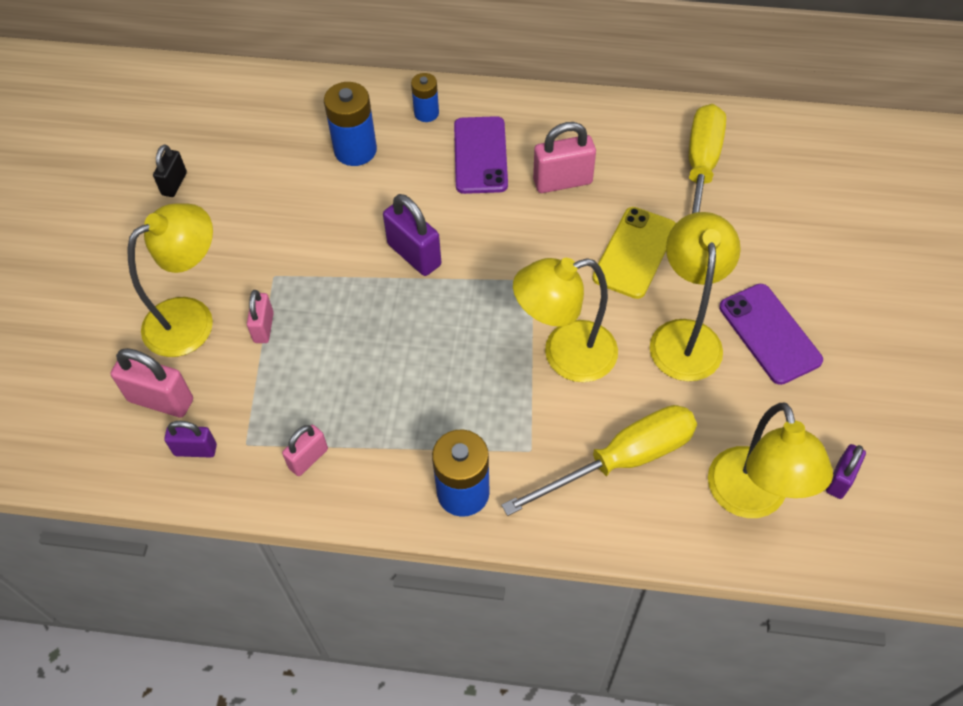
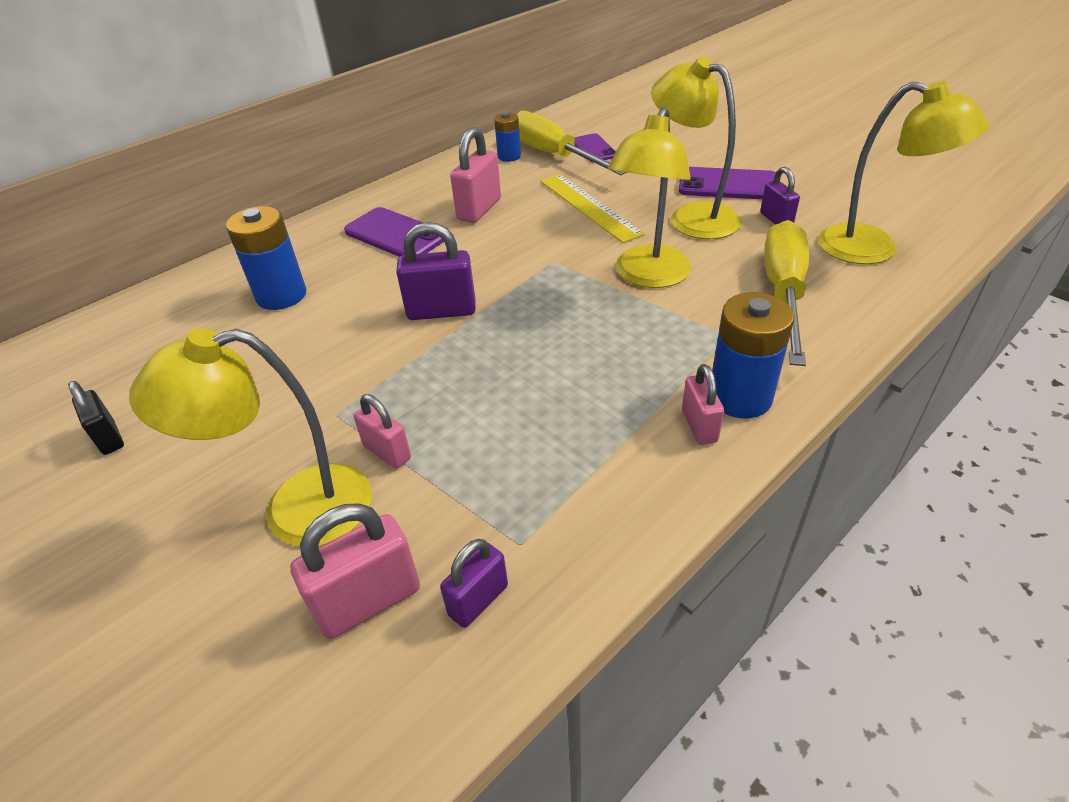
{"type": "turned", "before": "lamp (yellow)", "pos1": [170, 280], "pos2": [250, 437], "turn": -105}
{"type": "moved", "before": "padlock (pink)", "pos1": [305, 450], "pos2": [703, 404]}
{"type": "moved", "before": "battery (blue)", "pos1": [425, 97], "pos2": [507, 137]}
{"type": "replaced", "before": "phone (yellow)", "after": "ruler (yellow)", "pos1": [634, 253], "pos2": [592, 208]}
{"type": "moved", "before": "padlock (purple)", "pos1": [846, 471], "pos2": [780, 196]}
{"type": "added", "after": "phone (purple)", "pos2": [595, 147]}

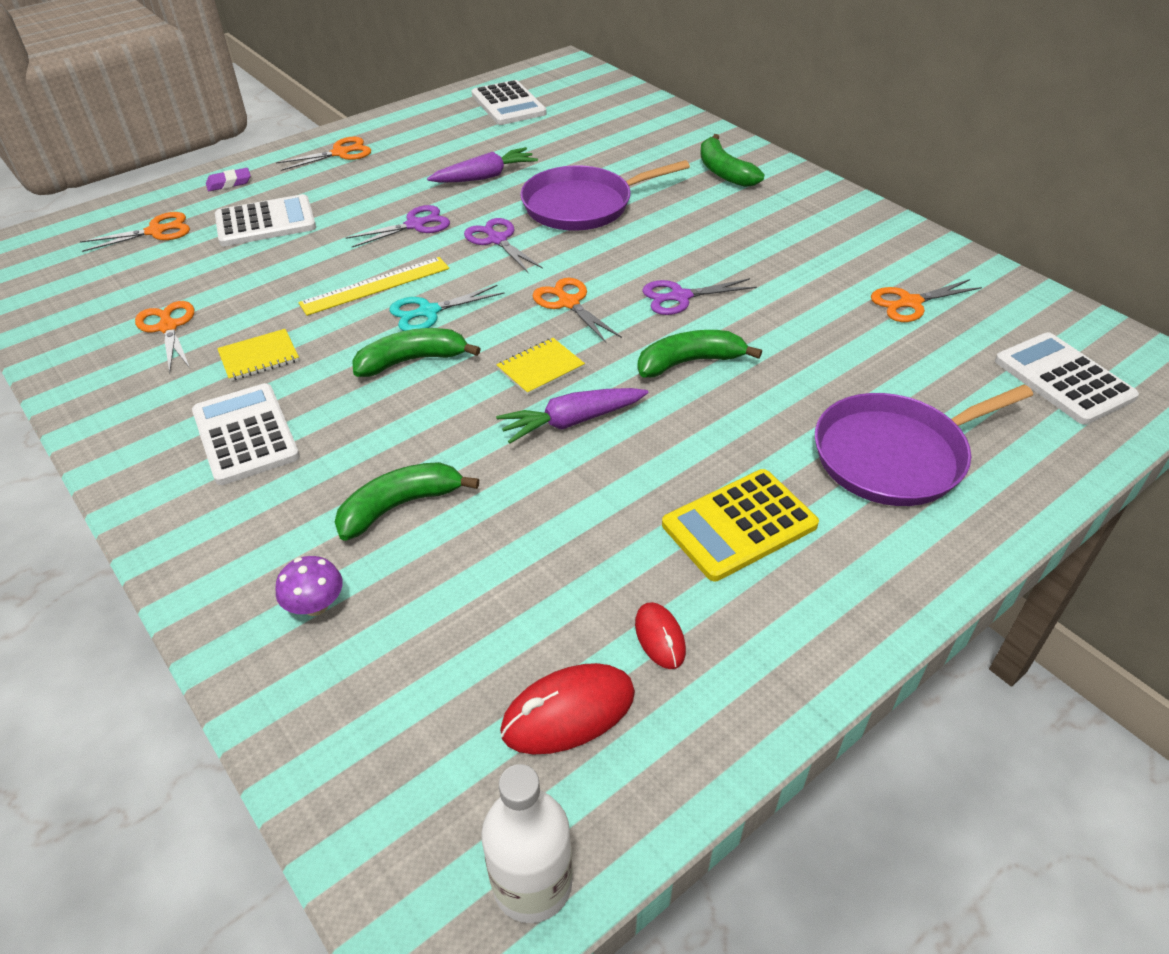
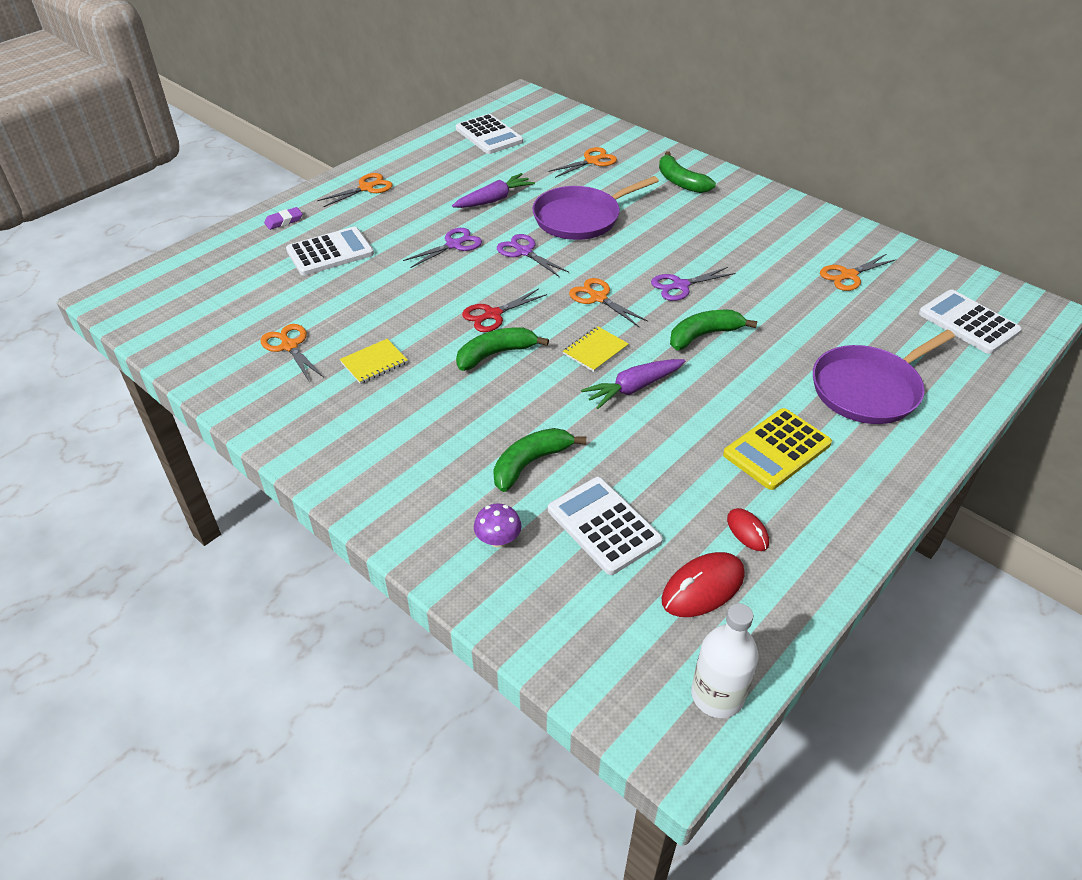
{"type": "moved", "before": "scissors (orange)", "pos1": [135, 232], "pos2": [582, 162]}
{"type": "moved", "before": "calculator (white)", "pos1": [246, 434], "pos2": [605, 526]}
{"type": "removed", "before": "ruler (yellow)", "pos1": [373, 286]}
{"type": "recoloured", "before": "scissors (turquoise)", "after": "scissors (red)", "pos1": [446, 308], "pos2": [504, 310]}

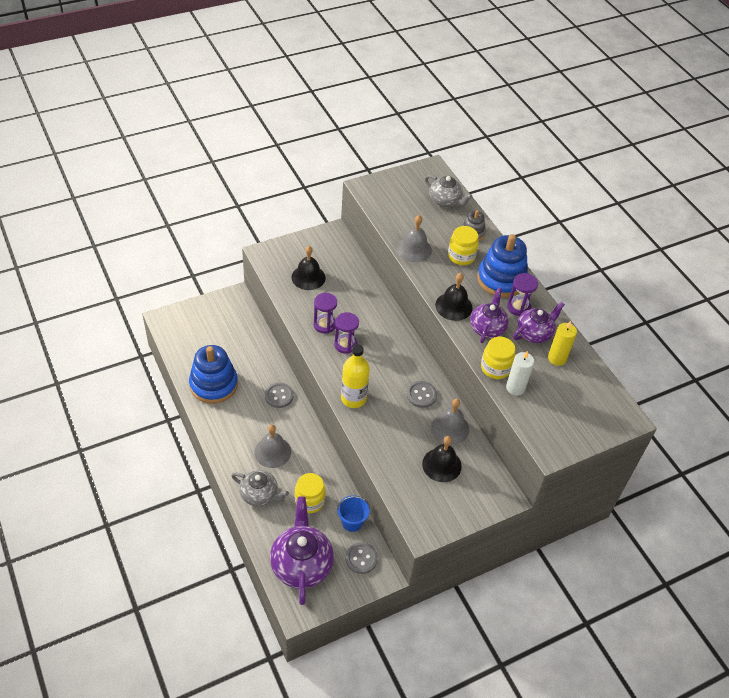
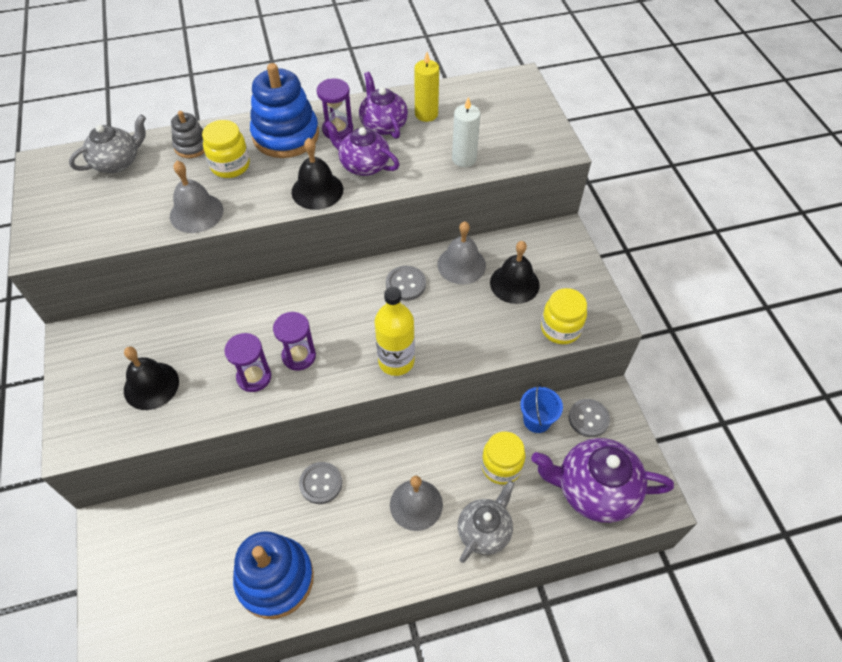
{"type": "moved", "before": "jar (yellow)", "pos1": [498, 358], "pos2": [564, 316]}

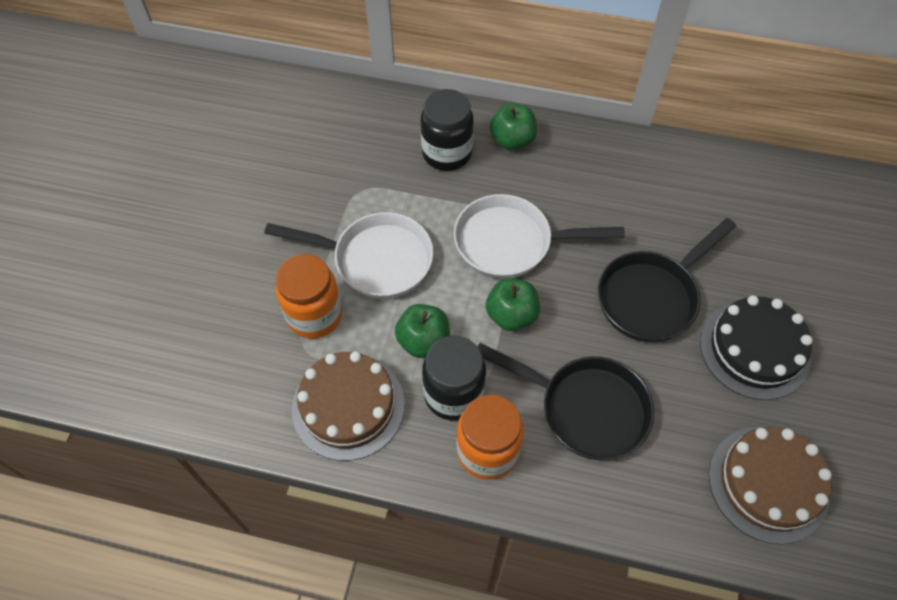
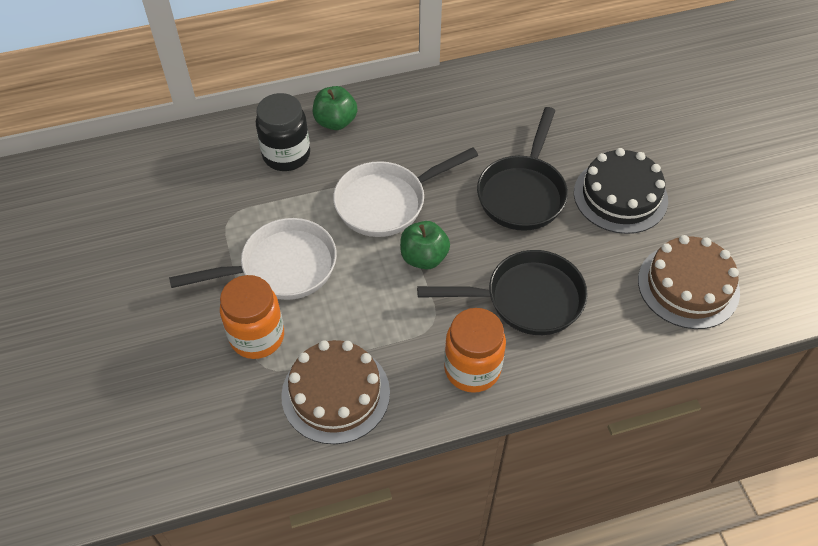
{"type": "removed", "before": "apple (green)", "pos1": [422, 331]}
{"type": "removed", "before": "jar (black)", "pos1": [454, 378]}

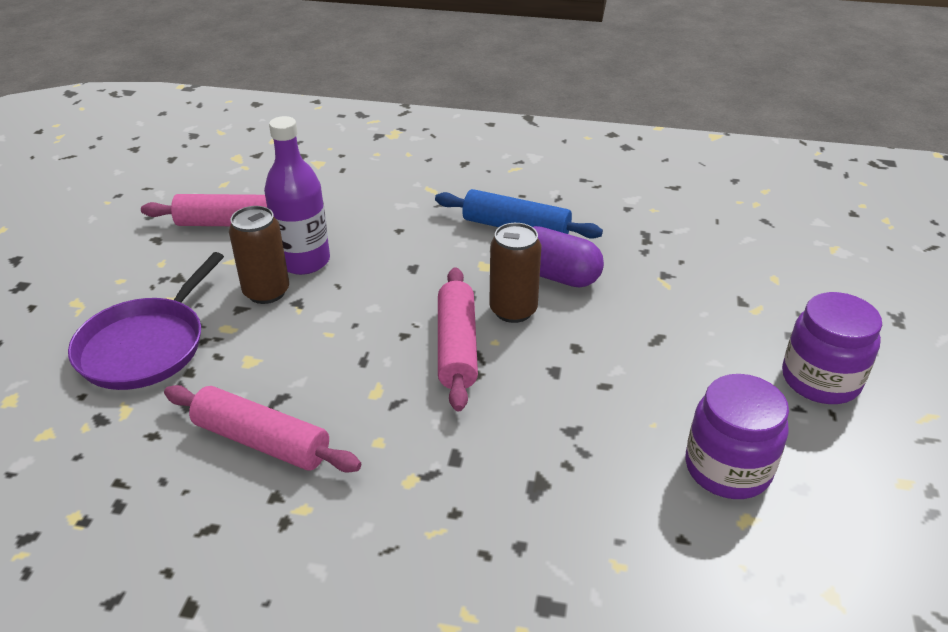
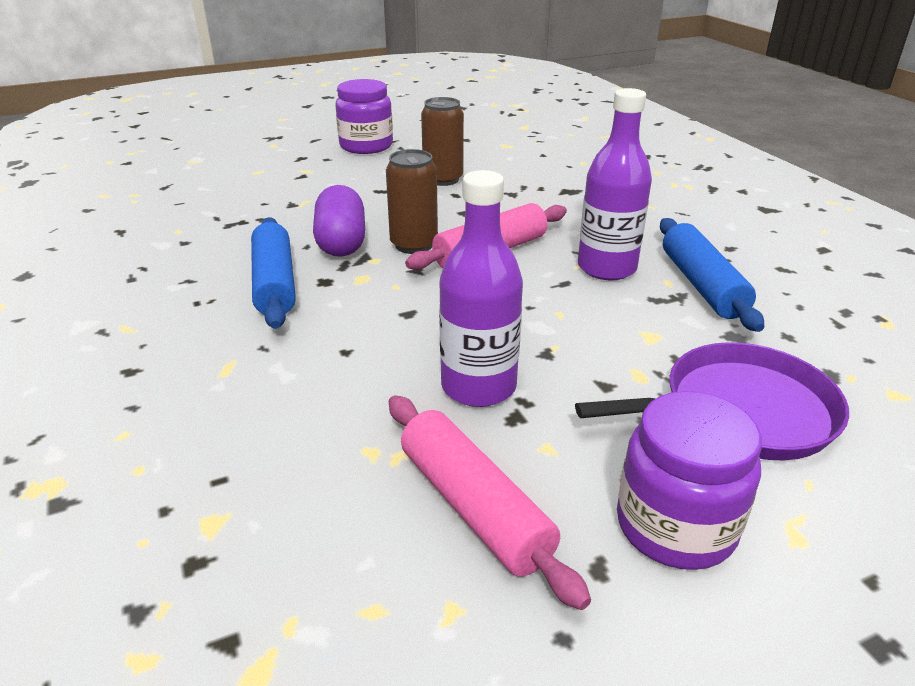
{"type": "recoloured", "before": "rolling pin (pink)", "after": "rolling pin (blue)", "pos1": [262, 429], "pos2": [712, 275]}
{"type": "moved", "before": "can (brown)", "pos1": [259, 255], "pos2": [442, 141]}
{"type": "moved", "before": "jar (purple)", "pos1": [737, 436], "pos2": [689, 480]}
{"type": "added", "after": "bottle (purple)", "pos2": [615, 184]}

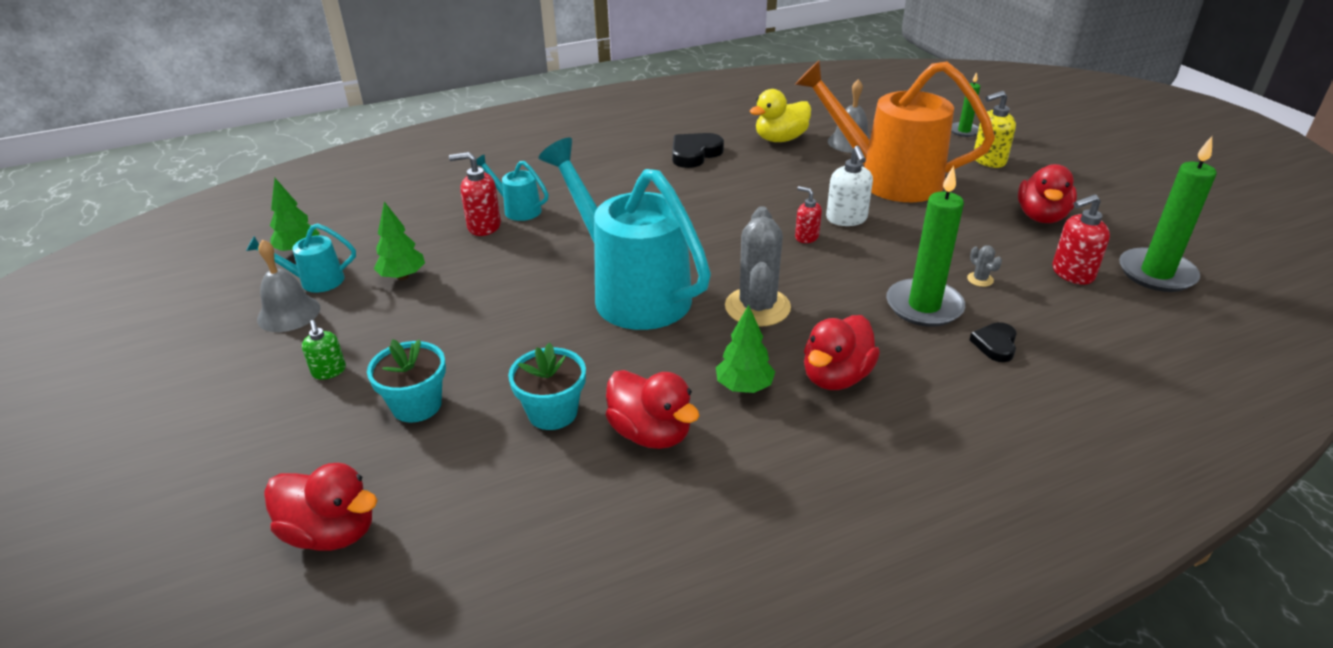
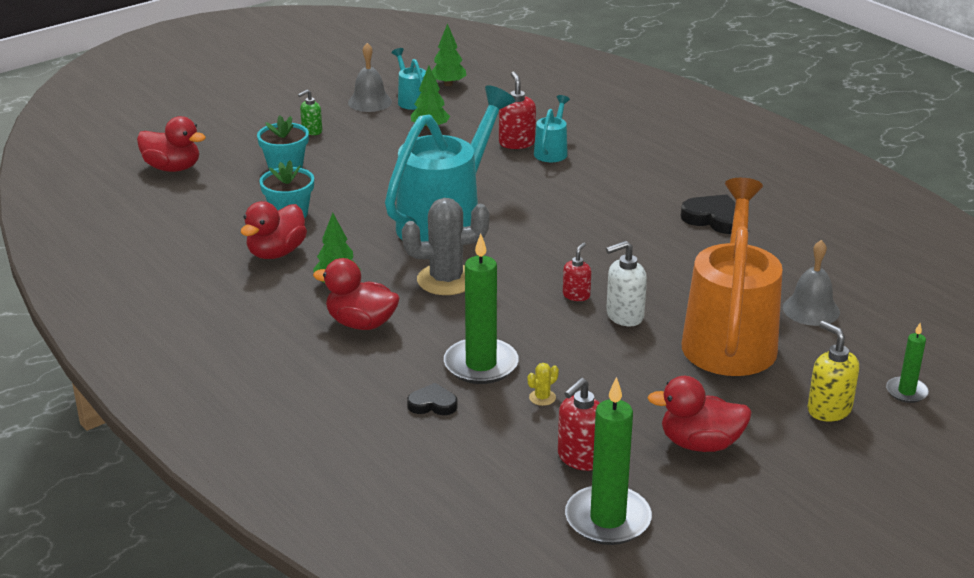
{"type": "turned", "before": "duck (red)", "pos1": [321, 507], "pos2": [171, 144], "turn": -75}
{"type": "removed", "before": "duck (yellow)", "pos1": [780, 115]}
{"type": "recoloured", "before": "cactus (grey)", "after": "cactus (yellow)", "pos1": [984, 266], "pos2": [543, 384]}
{"type": "turned", "before": "soap dispenser (red)", "pos1": [1081, 239], "pos2": [579, 424], "turn": -105}

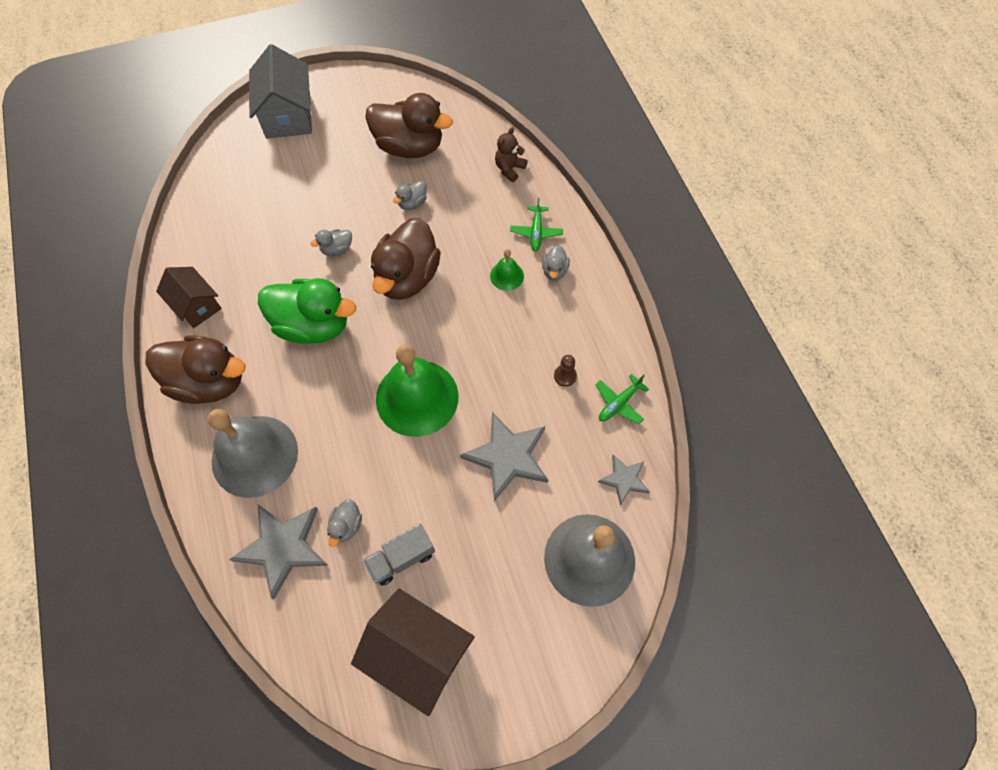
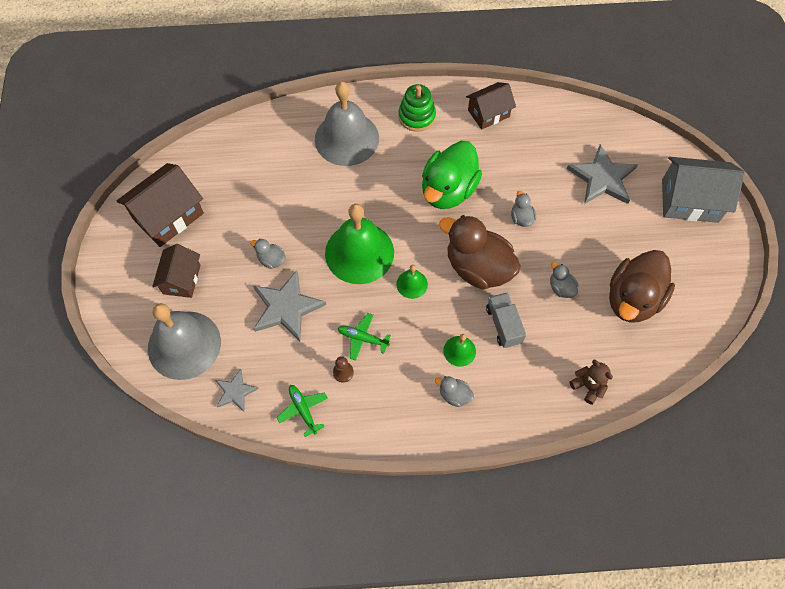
{"type": "replaced", "before": "duck (brown)", "after": "stacking toy (green)", "pos1": [195, 369], "pos2": [417, 108]}
{"type": "moved", "before": "star (grey)", "pos1": [278, 551], "pos2": [602, 174]}
{"type": "moved", "before": "duck (grey)", "pos1": [344, 523], "pos2": [268, 253]}
{"type": "moved", "before": "truck (grey)", "pos1": [399, 555], "pos2": [506, 320]}
{"type": "moved", "before": "plane (green)", "pos1": [536, 225], "pos2": [364, 337]}
{"type": "added", "after": "house (brown)", "pos2": [176, 271]}
{"type": "added", "after": "bell (green)", "pos2": [412, 282]}

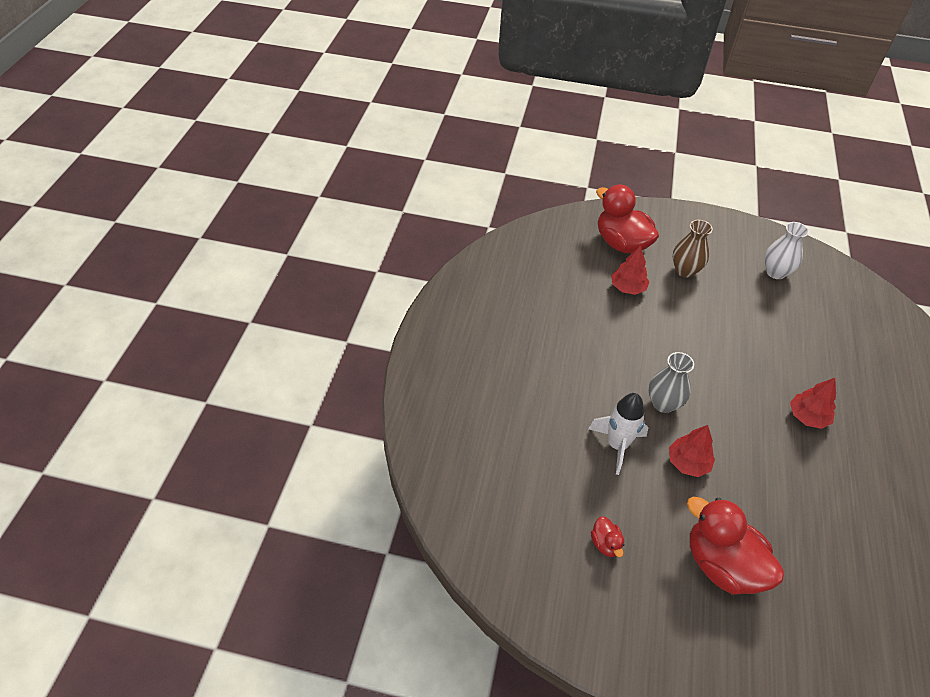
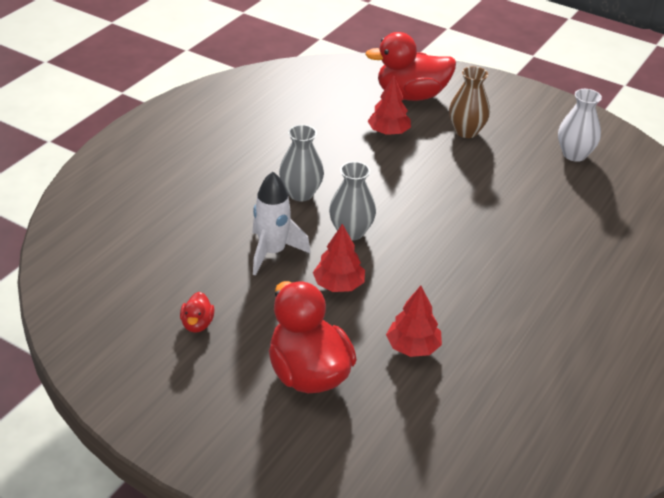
{"type": "turned", "before": "duck (red)", "pos1": [627, 218], "pos2": [410, 66], "turn": -75}
{"type": "moved", "before": "tree (red)", "pos1": [813, 403], "pos2": [414, 321]}
{"type": "added", "after": "vase (grey)", "pos2": [301, 163]}

